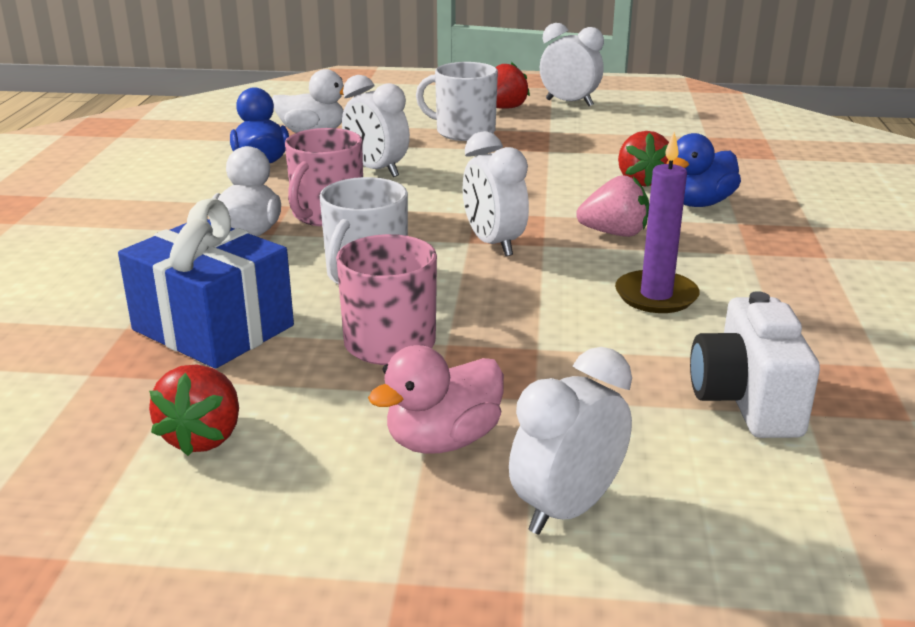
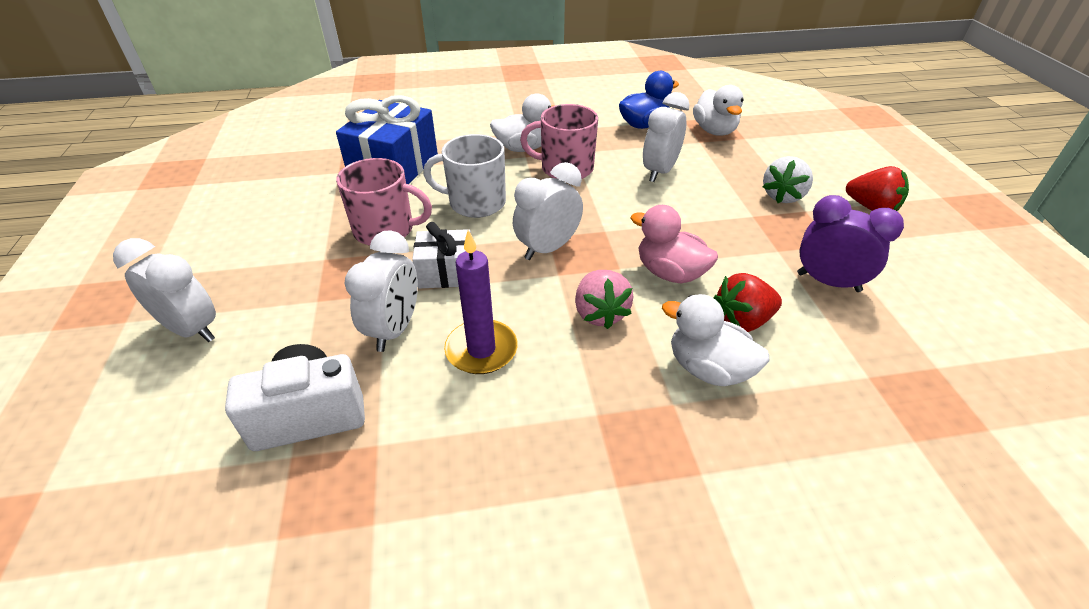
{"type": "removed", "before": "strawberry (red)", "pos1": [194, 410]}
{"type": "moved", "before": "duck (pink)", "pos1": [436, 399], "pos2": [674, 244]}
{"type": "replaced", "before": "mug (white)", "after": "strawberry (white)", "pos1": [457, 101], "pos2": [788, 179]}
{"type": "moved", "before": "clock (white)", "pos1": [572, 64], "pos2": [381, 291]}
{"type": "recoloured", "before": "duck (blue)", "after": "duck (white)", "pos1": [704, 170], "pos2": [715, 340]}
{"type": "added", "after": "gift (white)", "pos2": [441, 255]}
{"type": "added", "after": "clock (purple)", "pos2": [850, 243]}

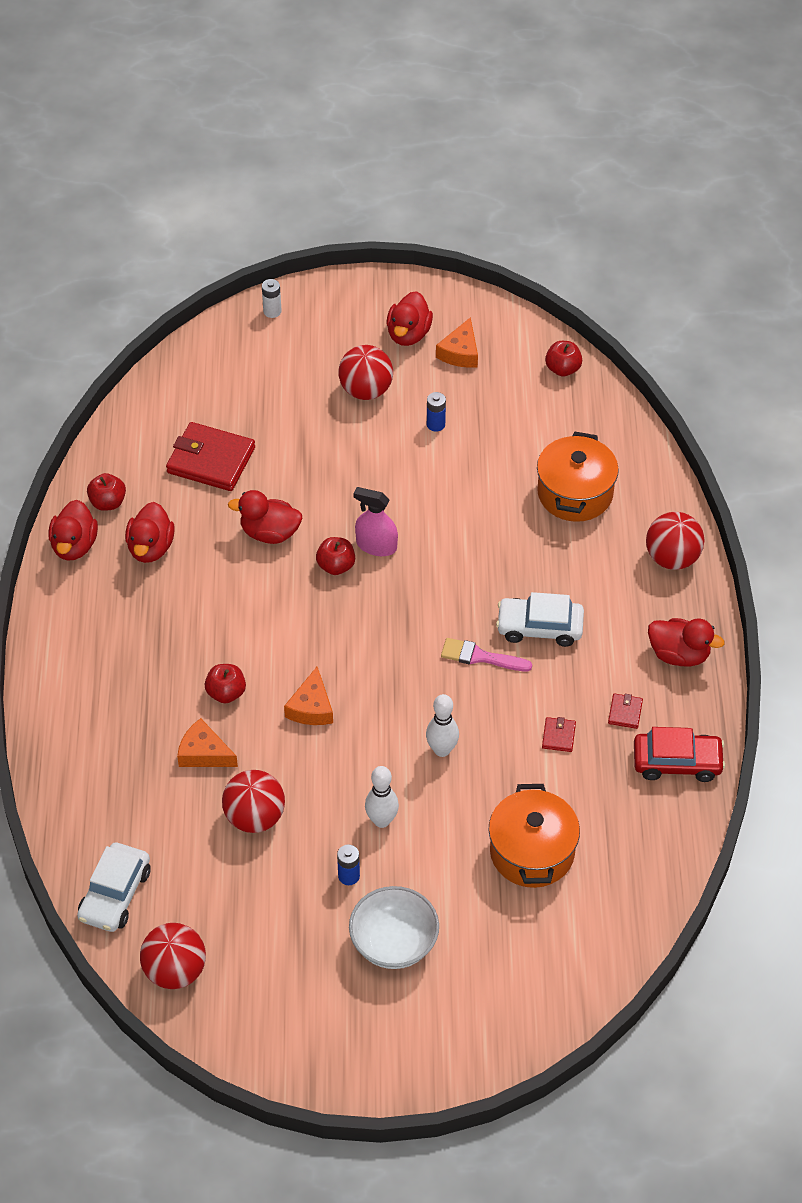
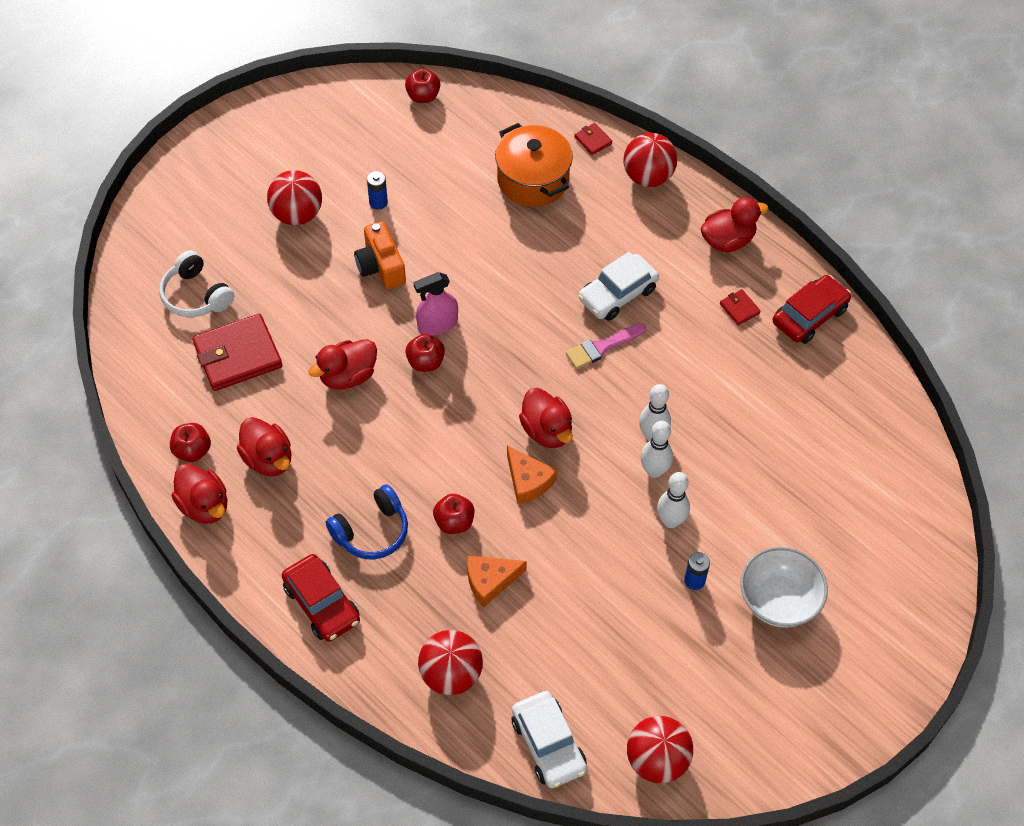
{"type": "moved", "before": "ball (red)", "pos1": [253, 801], "pos2": [450, 662]}
{"type": "removed", "before": "battery (white)", "pos1": [271, 298]}
{"type": "moved", "before": "duck (red)", "pos1": [410, 318], "pos2": [546, 418]}
{"type": "removed", "before": "cheese (orange)", "pos1": [457, 342]}
{"type": "removed", "before": "pot (orange)", "pos1": [534, 836]}
{"type": "moved", "before": "wallet (red)", "pos1": [559, 734], "pos2": [593, 139]}
{"type": "added", "after": "headphones (white)", "pos2": [196, 283]}
{"type": "added", "after": "car (red)", "pos2": [321, 598]}
{"type": "added", "after": "headphones (blue)", "pos2": [367, 521]}
{"type": "added", "after": "camera (orange)", "pos2": [380, 255]}
{"type": "added", "after": "bowling pin (white)", "pos2": [657, 449]}

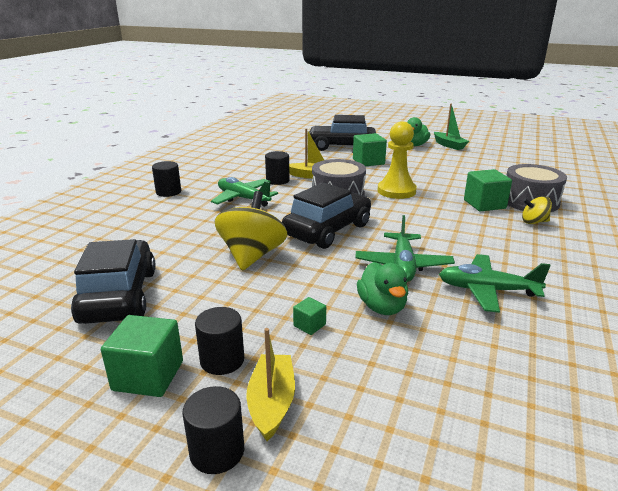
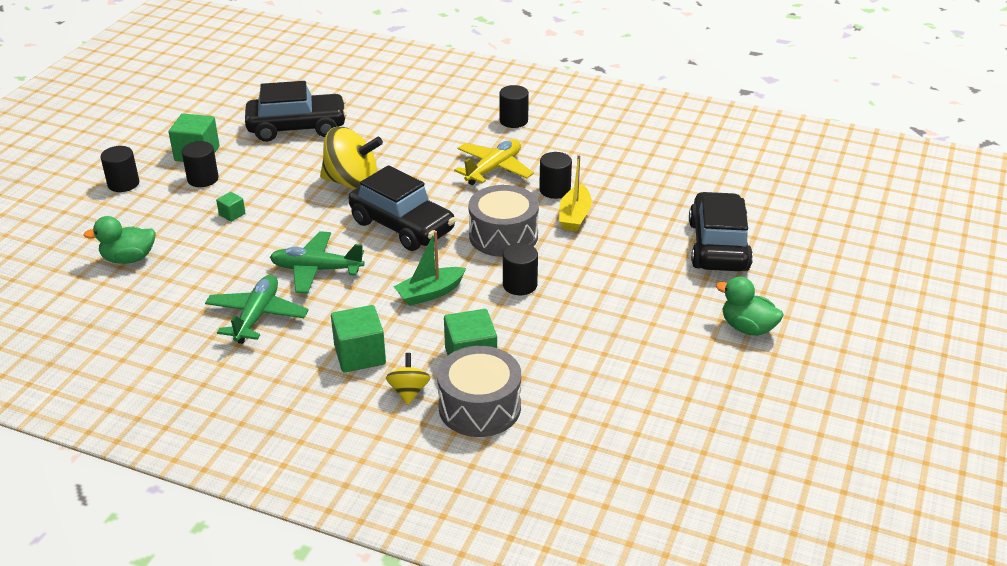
{"type": "recoloured", "before": "plane (green)", "after": "plane (yellow)", "pos1": [244, 192], "pos2": [494, 162]}
{"type": "removed", "before": "boat (yellow)", "pos1": [270, 384]}
{"type": "moved", "before": "cube (green)", "pos1": [370, 150], "pos2": [358, 338]}
{"type": "moved", "before": "duck (green)", "pos1": [382, 288], "pos2": [119, 240]}
{"type": "replaced", "before": "pawn (yellow)", "after": "cylinder (black)", "pos1": [397, 160], "pos2": [520, 269]}
{"type": "moved", "before": "boat (green)", "pos1": [451, 127], "pos2": [430, 268]}

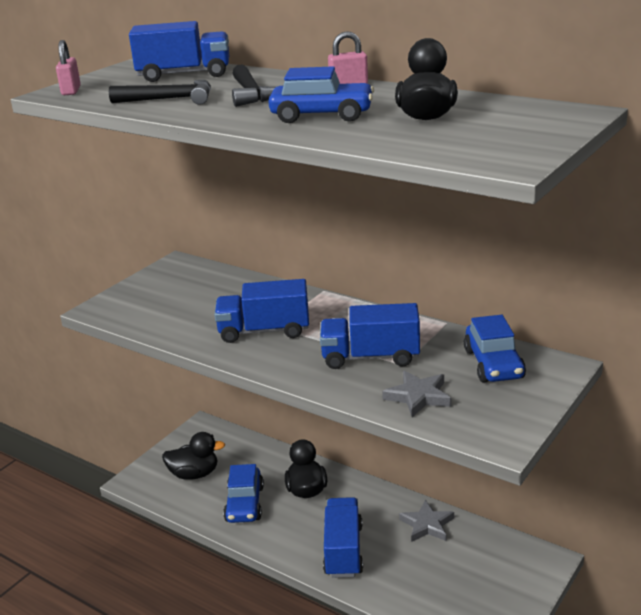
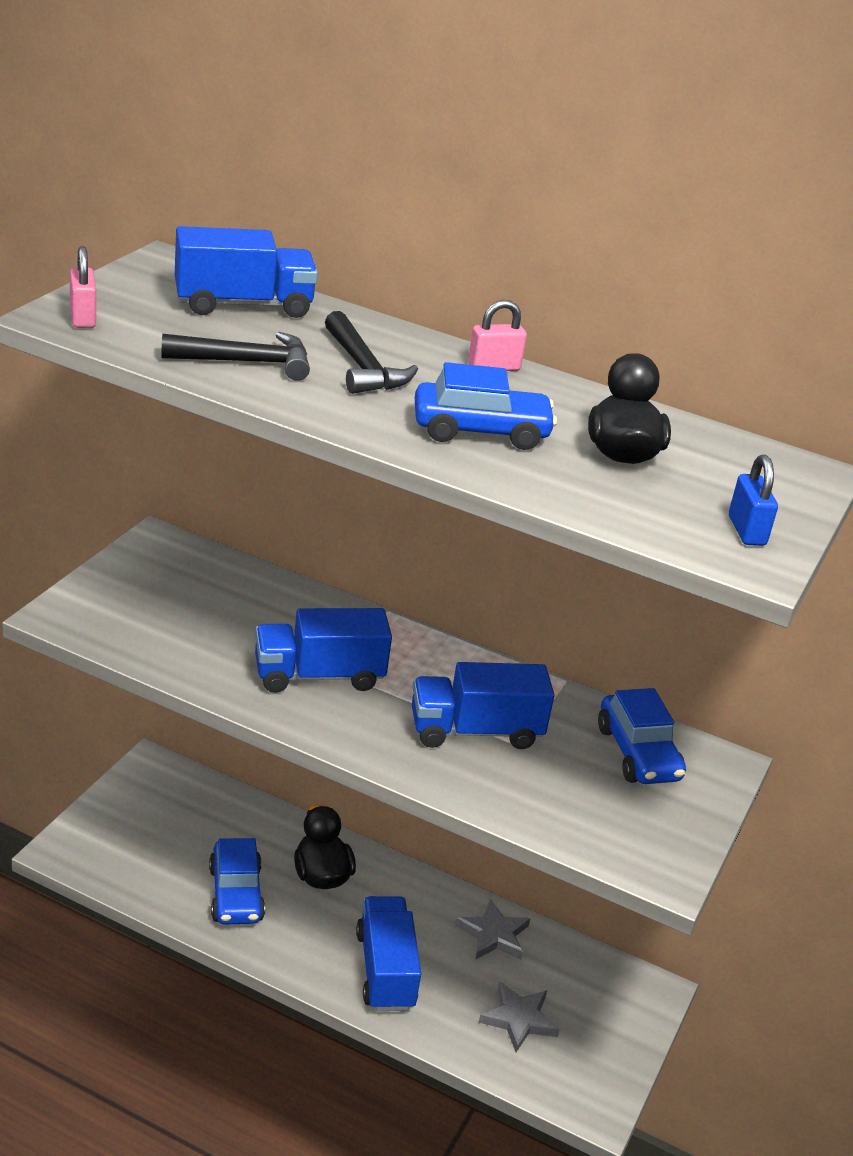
{"type": "removed", "before": "duck (black)", "pos1": [193, 456]}
{"type": "moved", "before": "star (grey)", "pos1": [416, 394], "pos2": [519, 1017]}
{"type": "added", "after": "padlock (blue)", "pos2": [753, 500]}

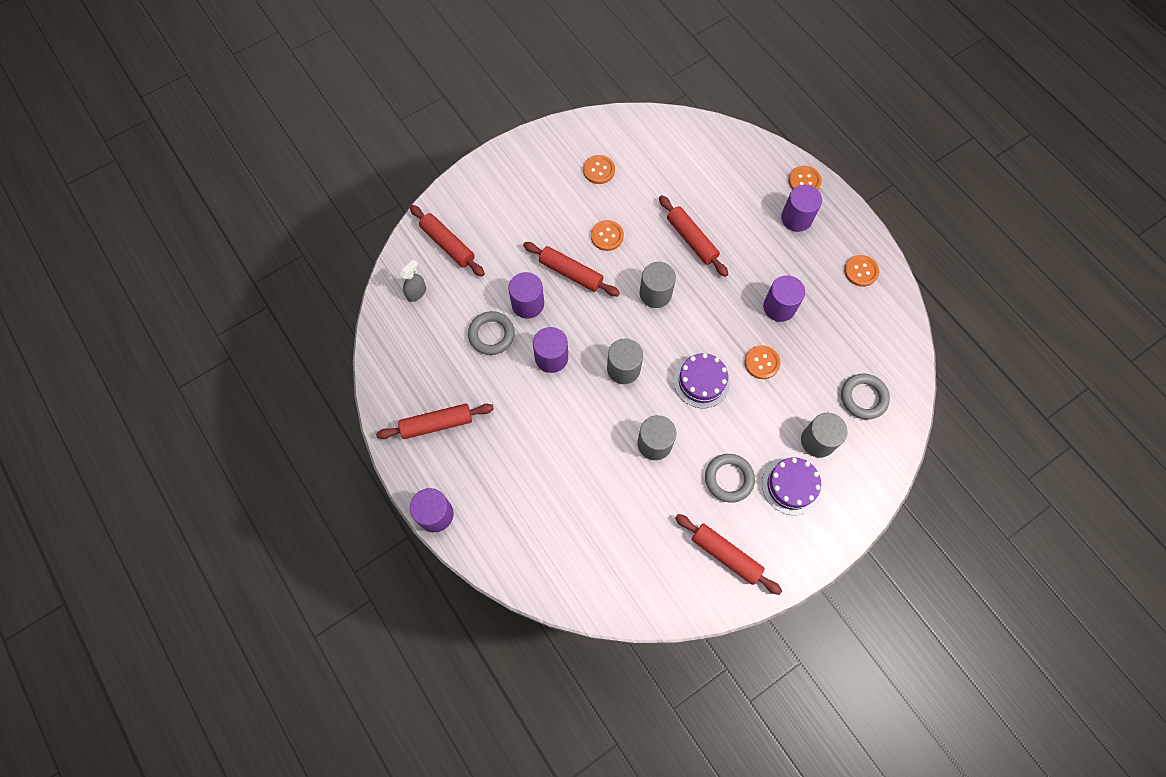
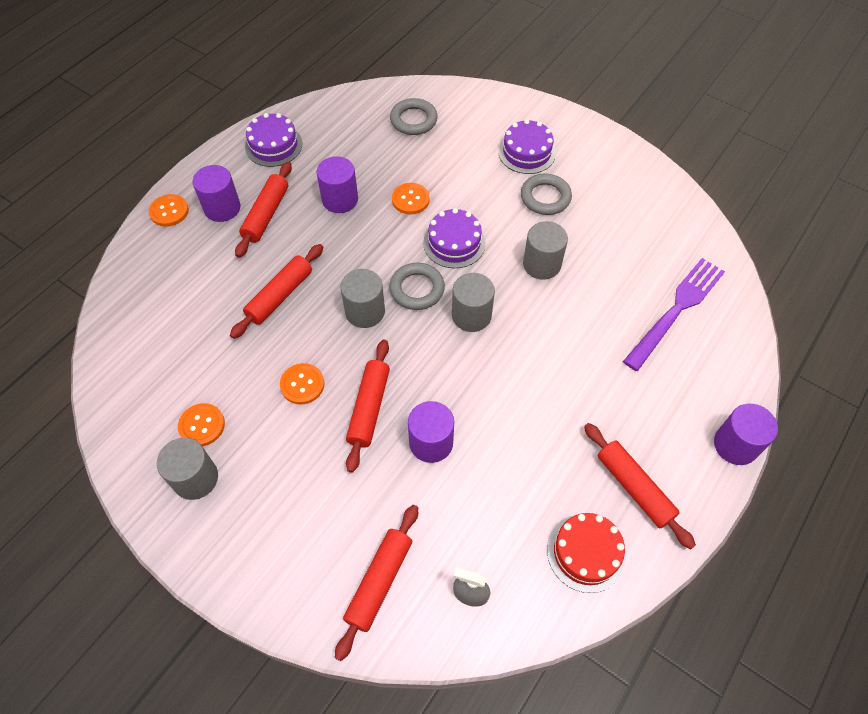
{"type": "moved", "before": "ring (grey)", "pos1": [491, 333], "pos2": [417, 286]}
{"type": "removed", "before": "cylinder (purple)", "pos1": [550, 350]}
{"type": "moved", "before": "rolling pin (red)", "pos1": [728, 554], "pos2": [263, 210]}
{"type": "moved", "before": "cylinder (grey)", "pos1": [824, 435], "pos2": [187, 469]}
{"type": "replaced", "before": "button (orange)", "after": "cake (purple)", "pos1": [861, 271], "pos2": [273, 140]}
{"type": "added", "after": "cake (red)", "pos2": [586, 553]}
{"type": "added", "after": "fork (purple)", "pos2": [674, 314]}

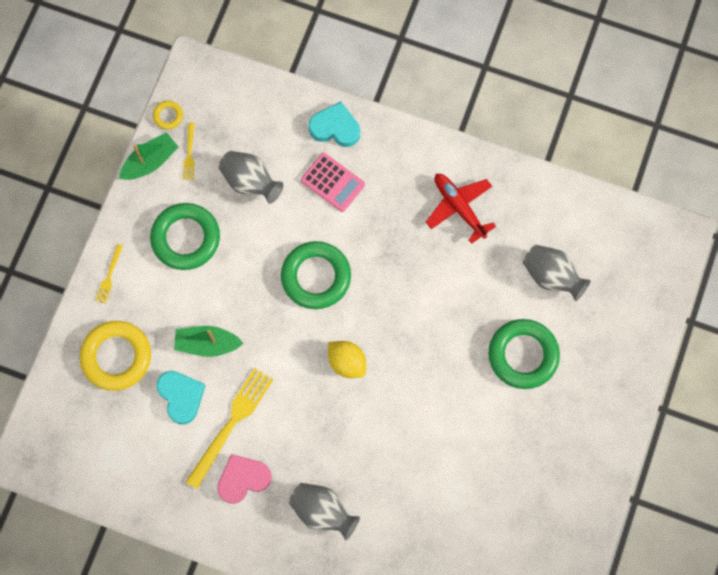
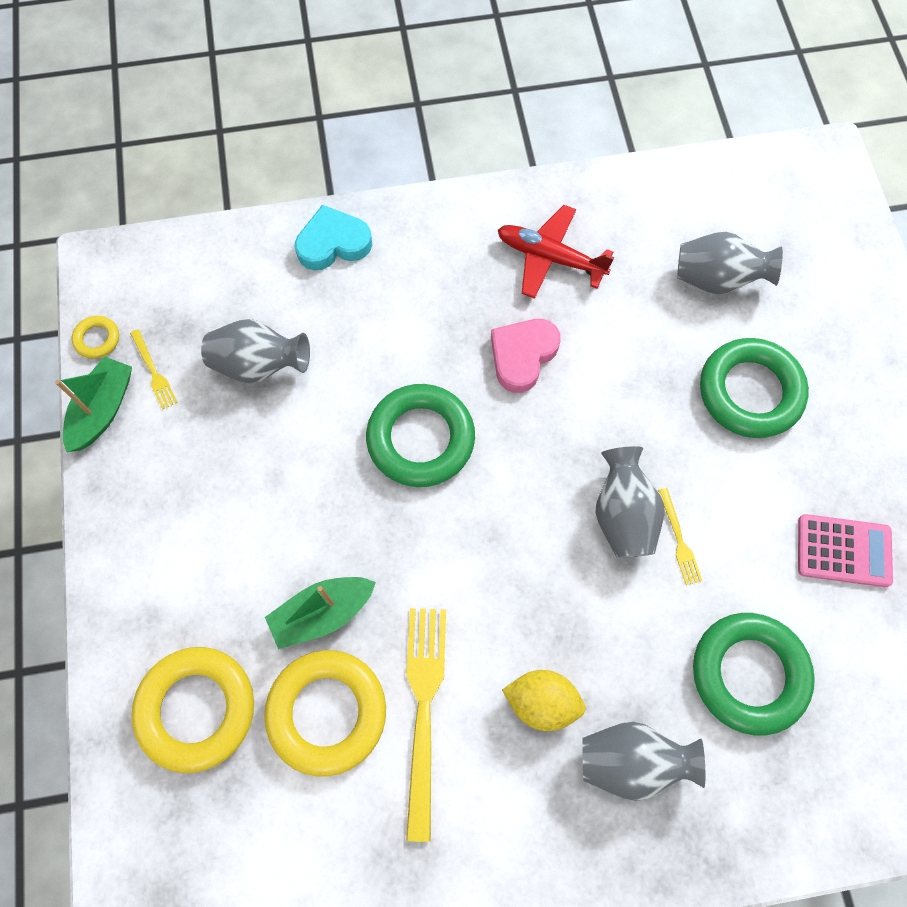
{"type": "moved", "before": "fork (yellow)", "pos1": [109, 274], "pos2": [680, 536]}
{"type": "moved", "before": "ring (green)", "pos1": [185, 236], "pos2": [754, 674]}
{"type": "replaced", "before": "heart (turquoise)", "after": "ring (yellow)", "pos1": [180, 398], "pos2": [325, 713]}
{"type": "moved", "before": "heart (pink)", "pos1": [244, 479], "pos2": [526, 356]}
{"type": "moved", "before": "calculator (pink)", "pos1": [333, 182], "pos2": [845, 550]}
{"type": "moved", "before": "lemon (yellow)", "pos1": [347, 359], "pos2": [544, 700]}
{"type": "added", "after": "vase (grey)", "pos2": [629, 502]}

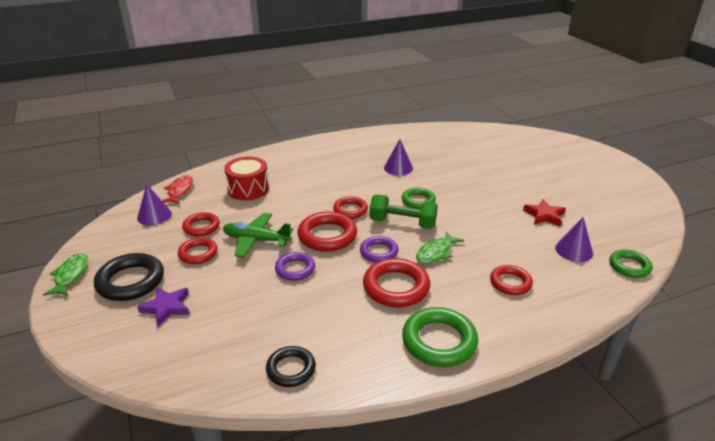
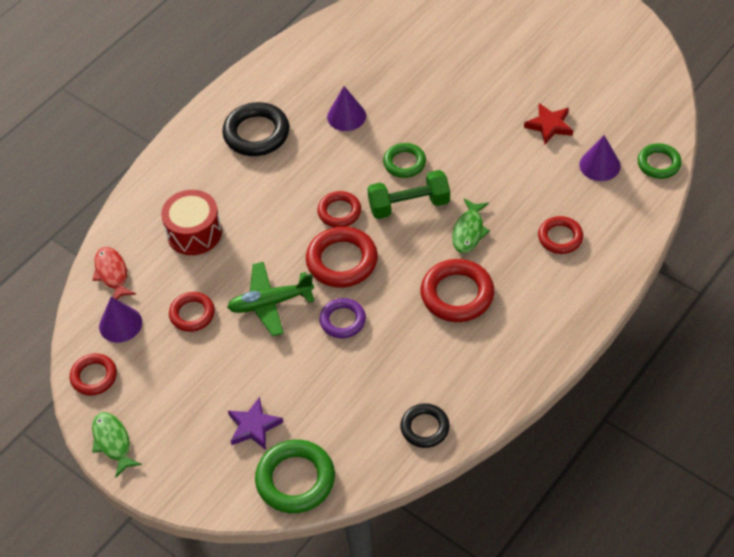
{"type": "moved", "before": "ring (black)", "pos1": [129, 277], "pos2": [255, 129]}
{"type": "moved", "before": "ring (red)", "pos1": [198, 250], "pos2": [93, 374]}
{"type": "removed", "before": "ring (purple)", "pos1": [379, 249]}
{"type": "moved", "before": "ring (green)", "pos1": [440, 337], "pos2": [295, 476]}

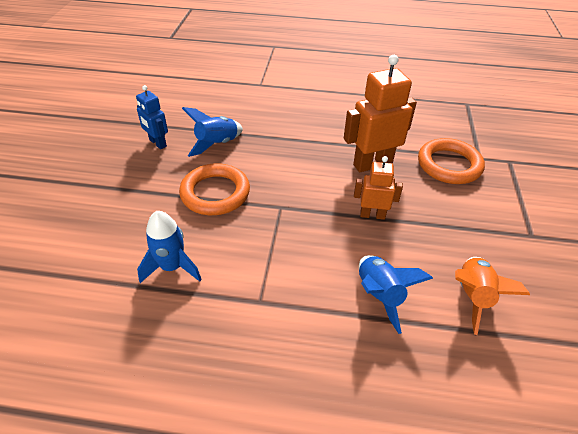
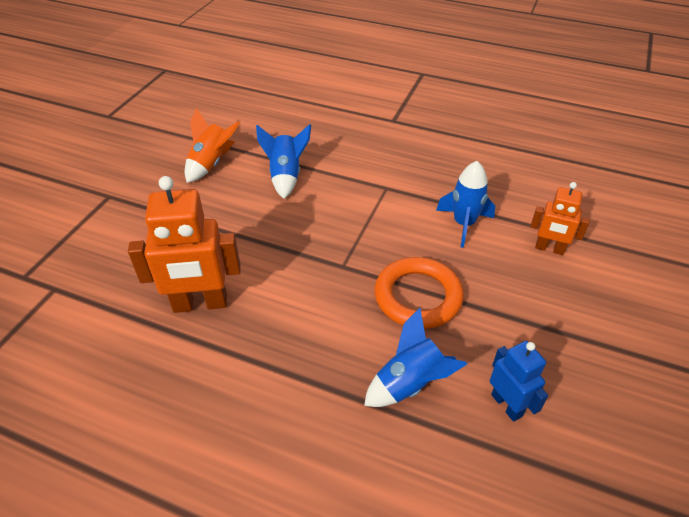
{"type": "moved", "before": "robot (orange)", "pos1": [378, 188], "pos2": [560, 218]}
{"type": "removed", "before": "ring (orange)", "pos1": [451, 161]}

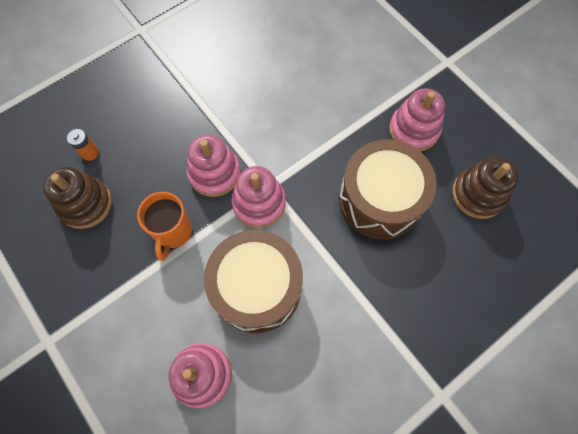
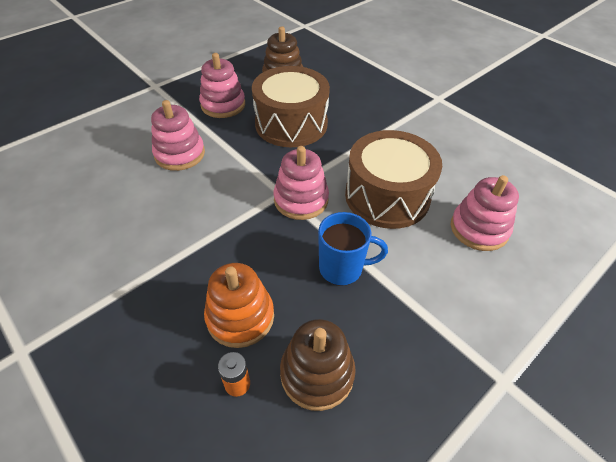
{"type": "recoloured", "before": "mug (orange)", "after": "mug (blue)", "pos1": [164, 226], "pos2": [353, 249]}
{"type": "moved", "before": "stacking toy (pink)", "pos1": [214, 165], "pos2": [178, 135]}
{"type": "added", "after": "stacking toy (orange)", "pos2": [239, 305]}

